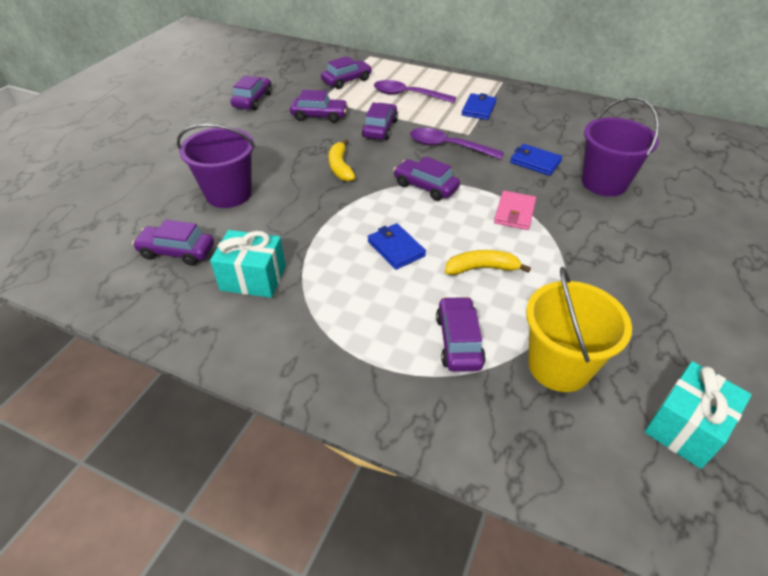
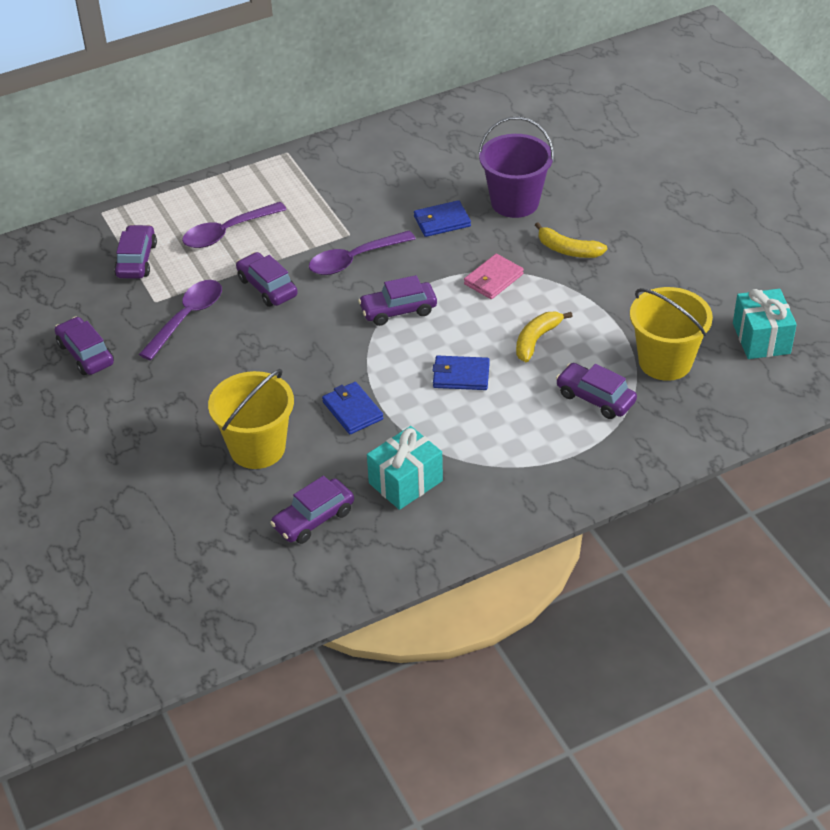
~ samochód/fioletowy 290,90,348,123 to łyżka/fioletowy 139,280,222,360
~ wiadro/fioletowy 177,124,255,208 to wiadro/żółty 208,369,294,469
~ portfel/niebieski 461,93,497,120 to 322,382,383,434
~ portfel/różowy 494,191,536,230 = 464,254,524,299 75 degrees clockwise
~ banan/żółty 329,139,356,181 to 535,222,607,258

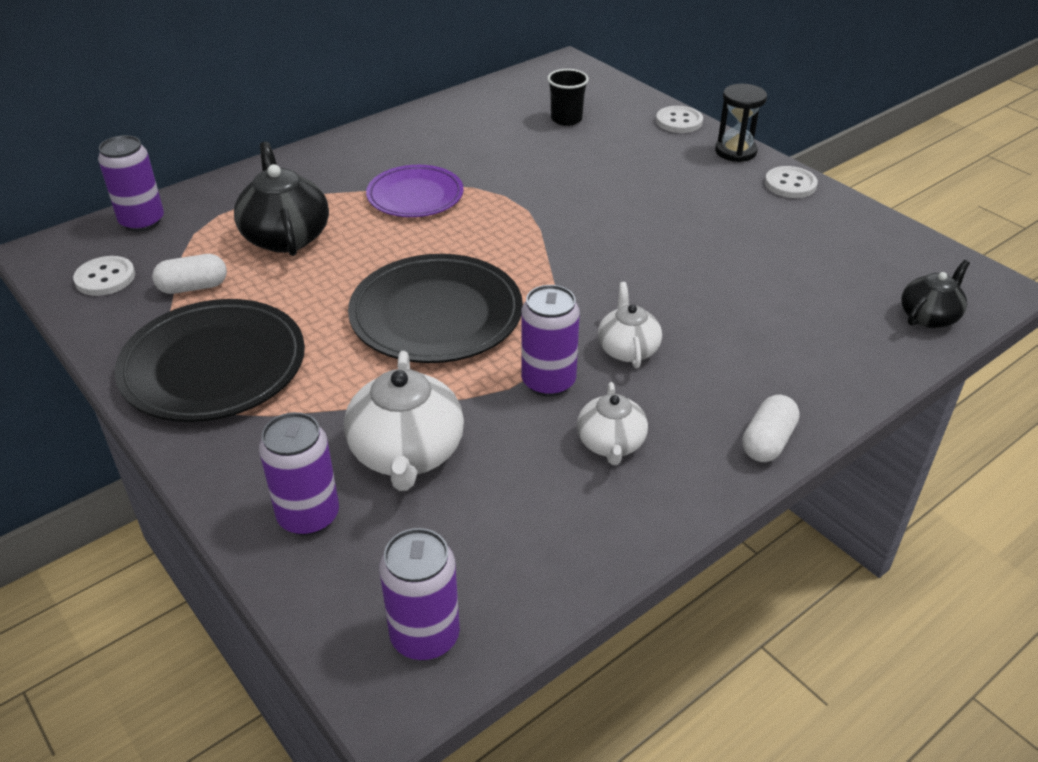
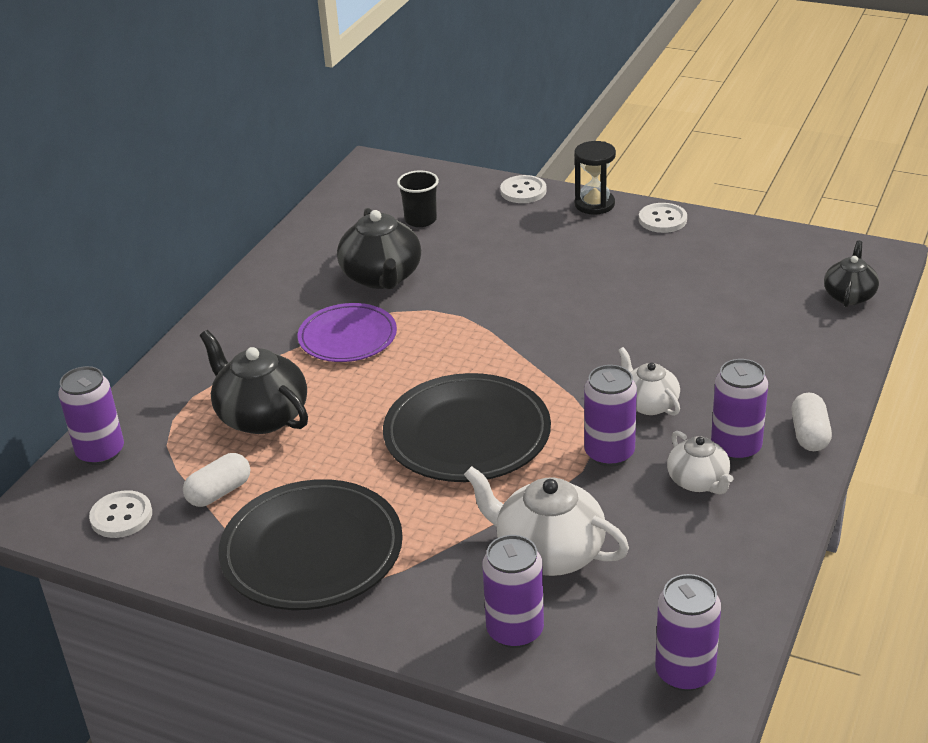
+ imbryk/czarny 337,208,421,289
~ imbryk/biały 344,351,464,491 = 464,466,629,576 150 degrees clockwise
+ puszka/fioletowy 711,359,768,461

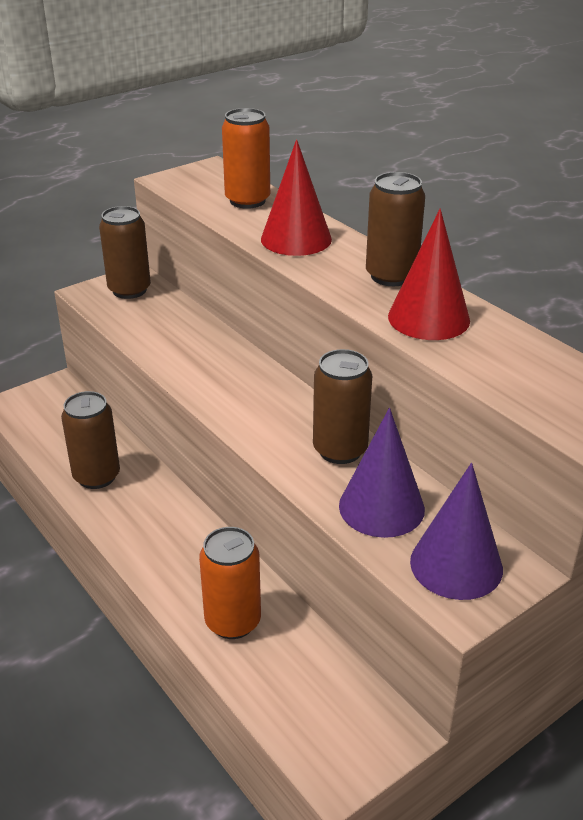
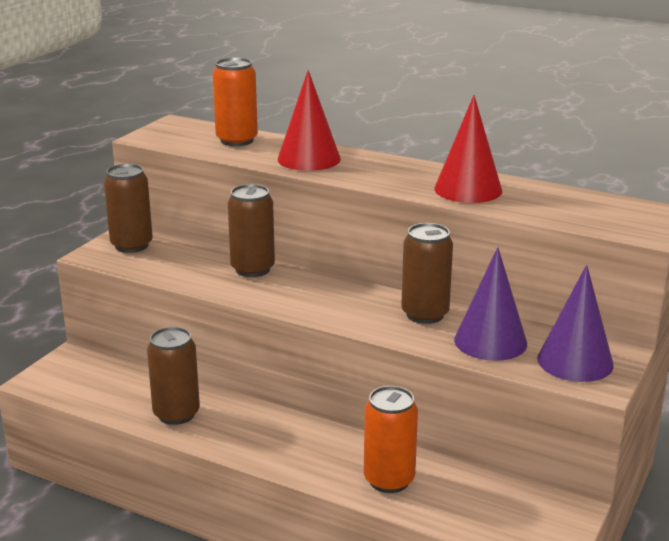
~ puszka/brązowy 366,172,425,286 to 228,184,275,277

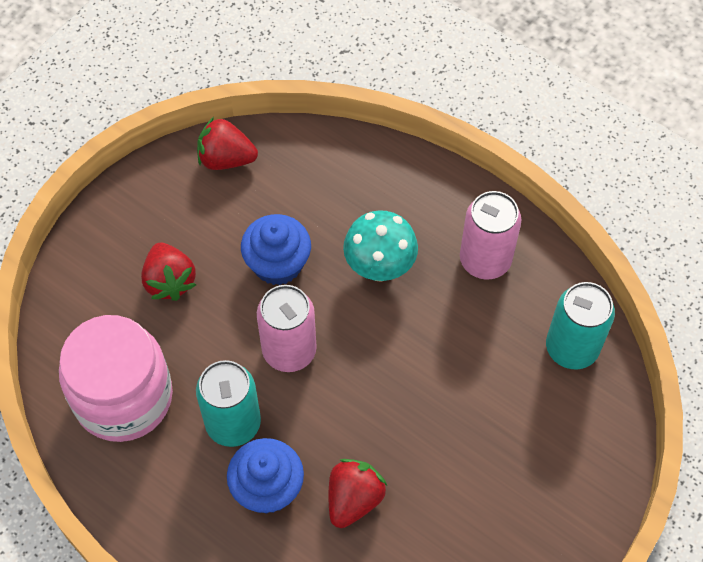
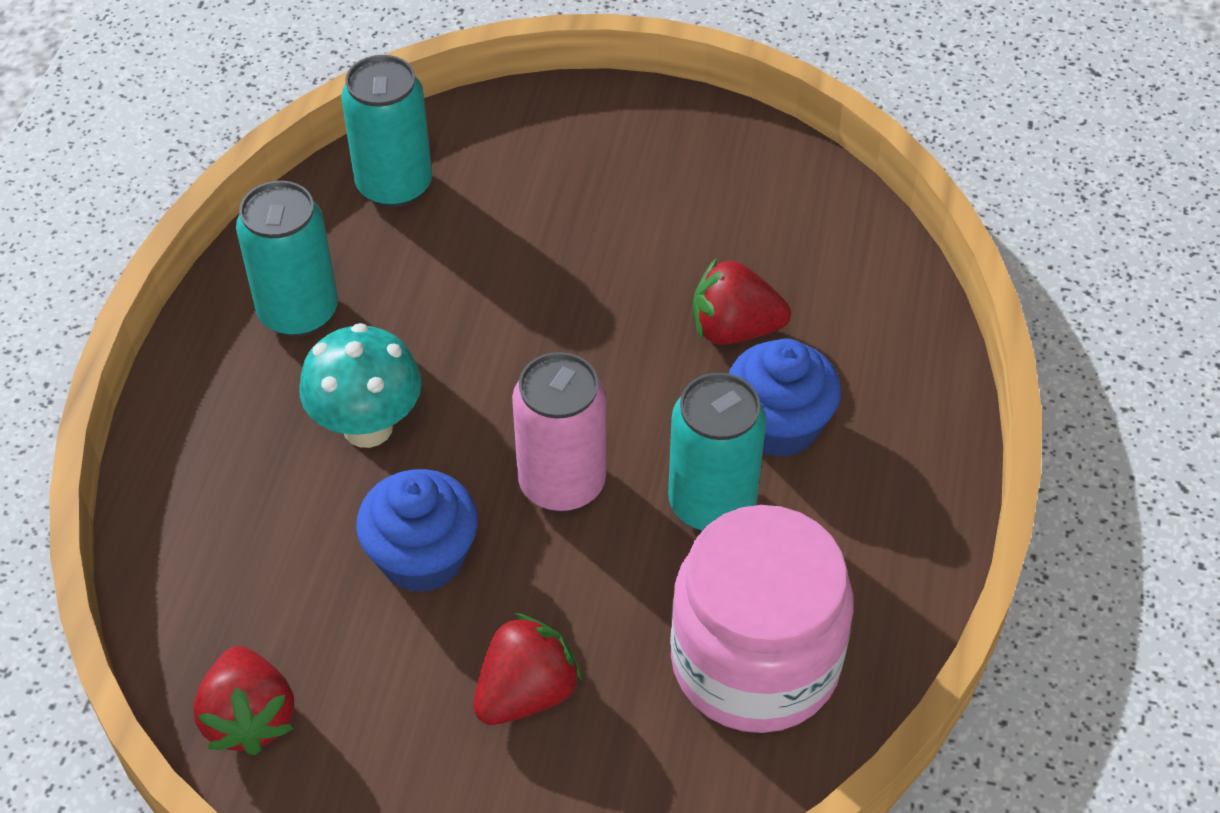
~ puszka/różowy 460,191,521,280 to puszka/turkusowy 236,181,338,337

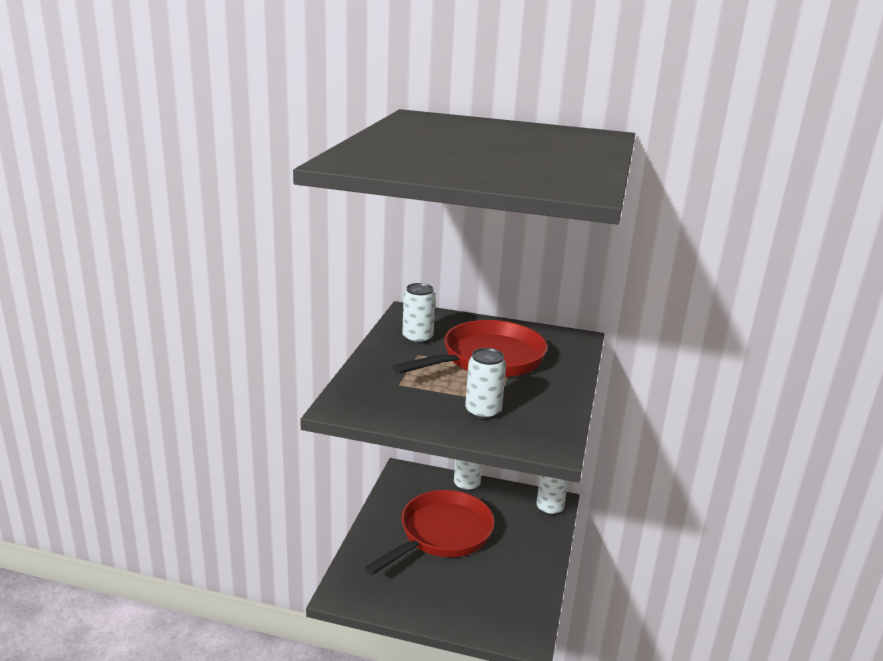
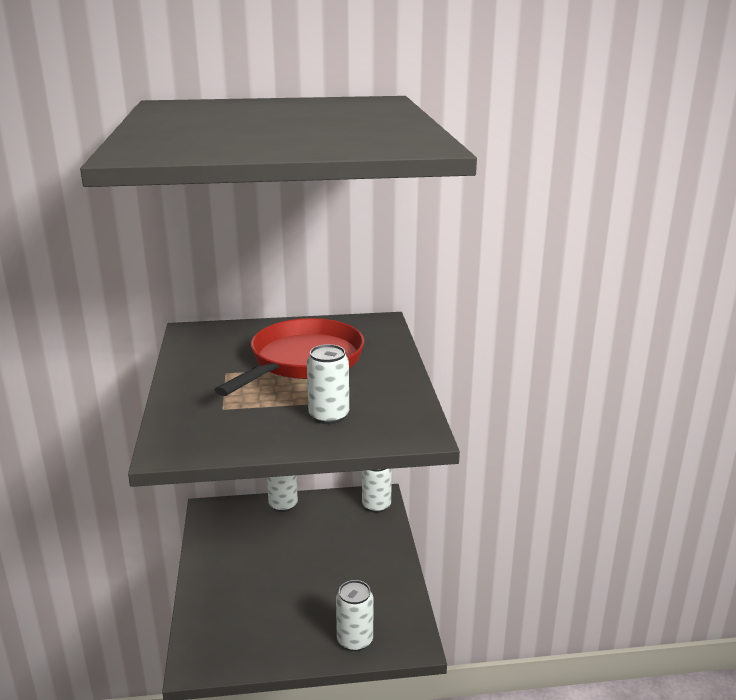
~ puszka/biały 402,283,436,344 to 336,580,373,651
- patelnia/czerwony 365,490,494,575

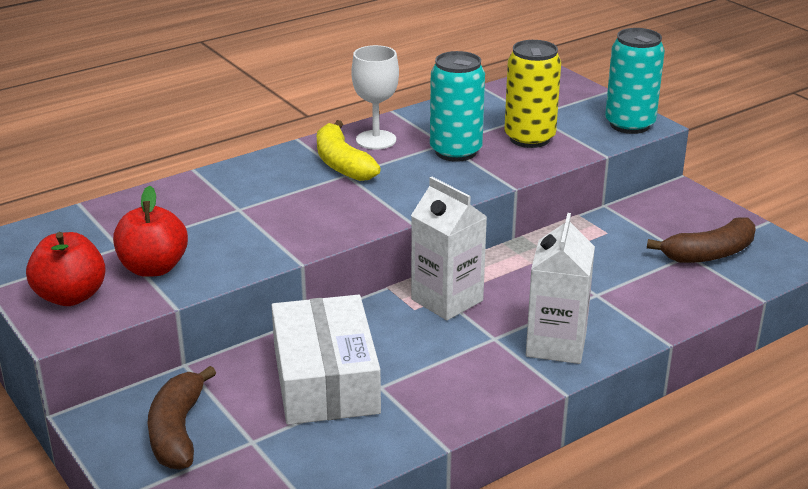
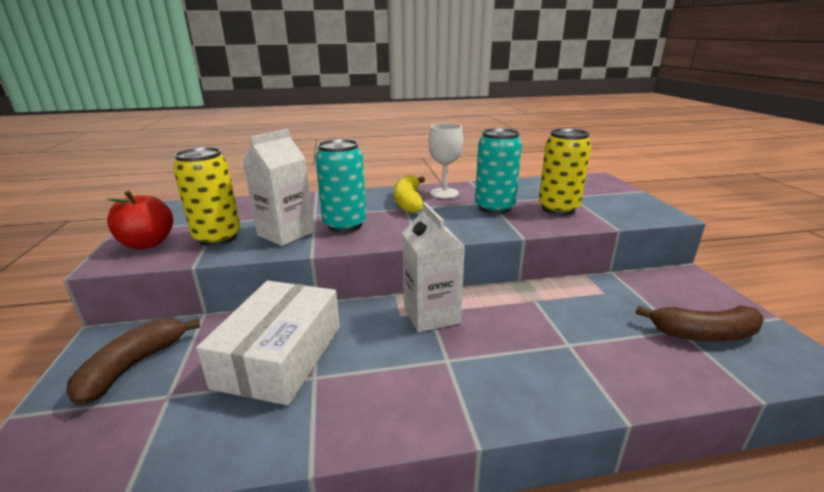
~ jabłko/czerwony 113,186,188,277 to puszka/żółty 173,147,241,246
~ karton mleka/biały 526,213,595,364 to 243,129,314,246
~ puszka/turkusowy 605,28,665,134 to 315,139,367,233

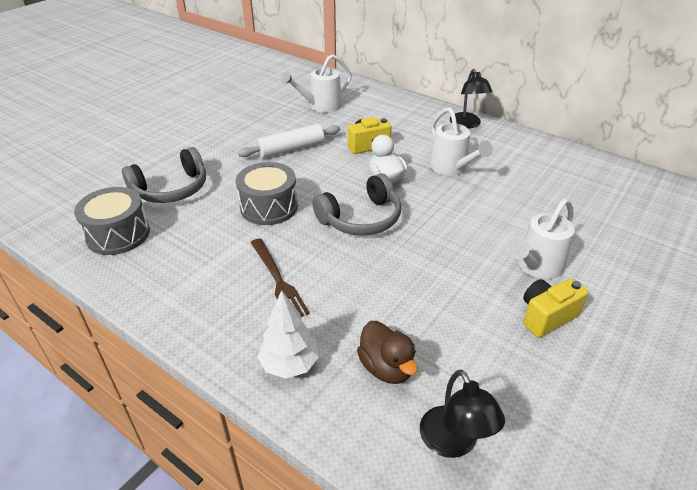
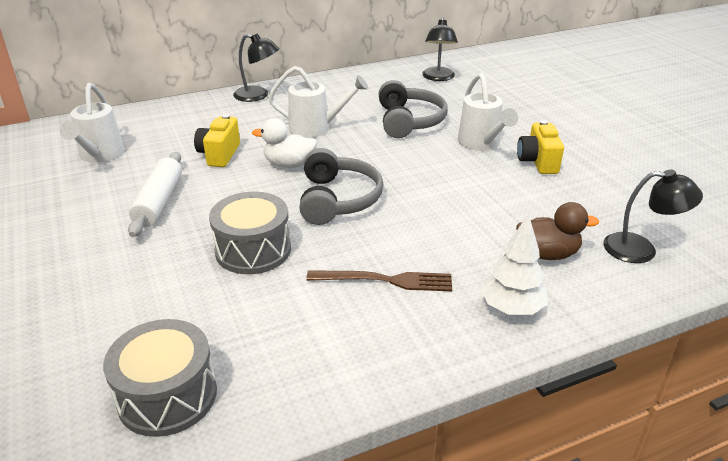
~ słuchawki/szary 122,147,206,203 to 379,80,448,138
+ lampka/czarny 422,17,458,81

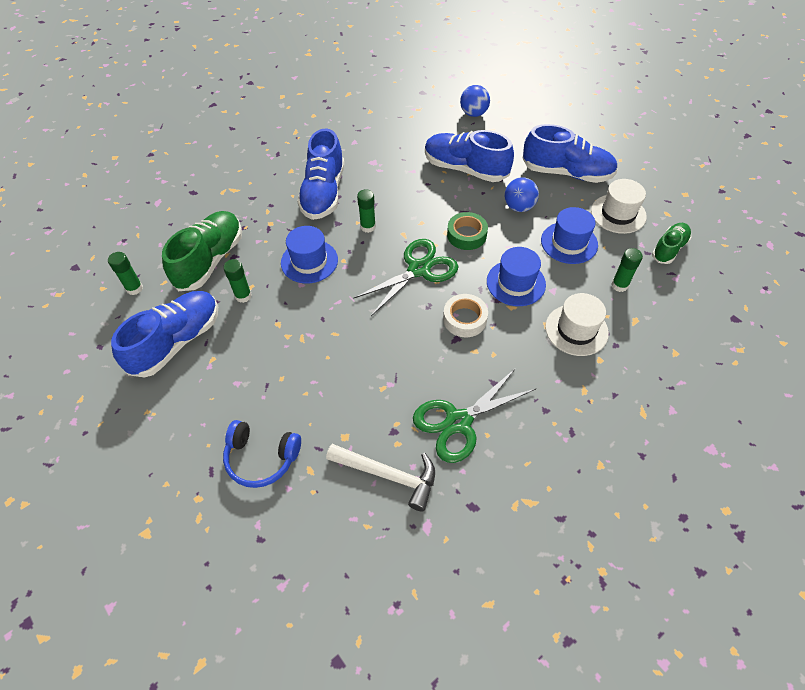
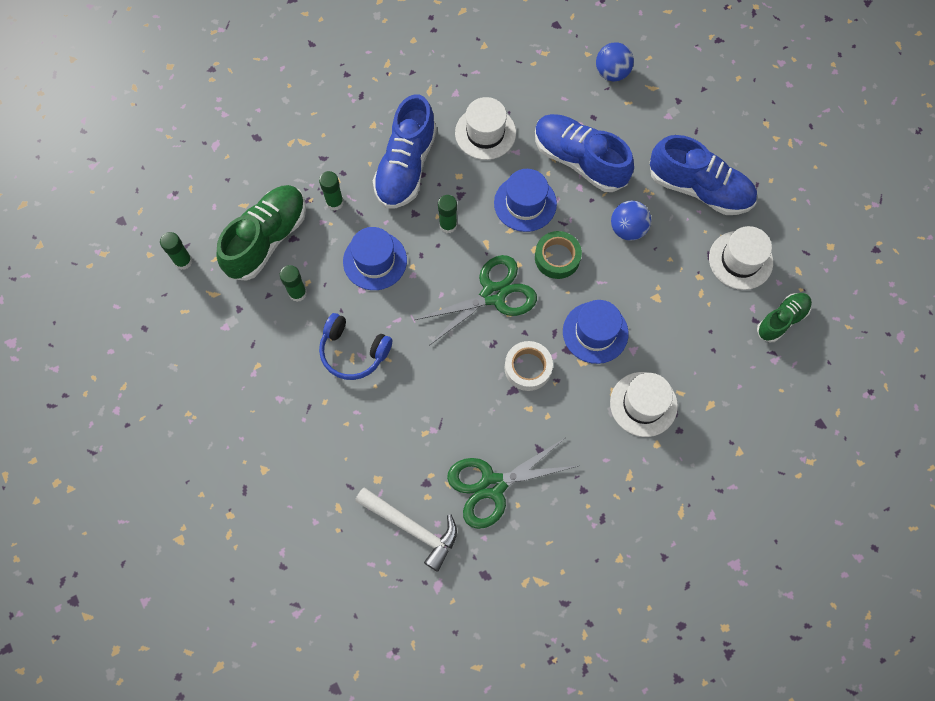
~ klej w sztyfcie/zielony 611,248,643,292 to 319,171,344,211
~ słuchawki/niebieski 223,420,301,488 to 319,313,392,380
+ kapelusz/biały 455,97,516,160
~ kapelusz/niebieski 541,207,598,264 to 494,169,557,232
- but/niebieski 111,291,218,378

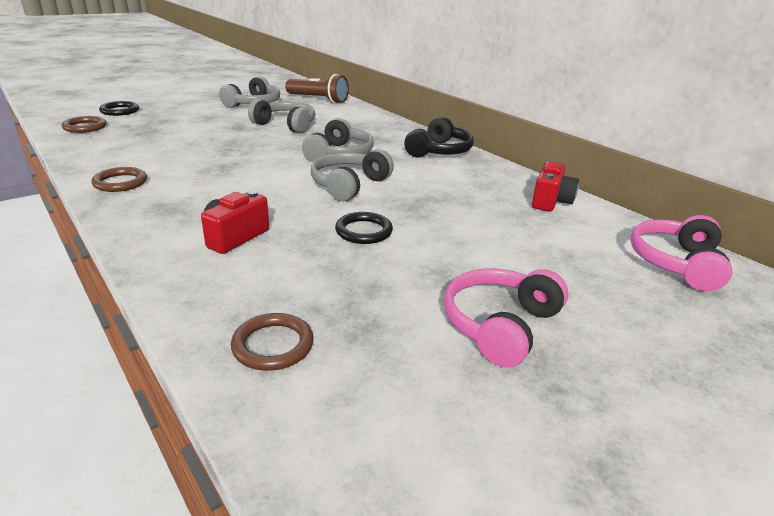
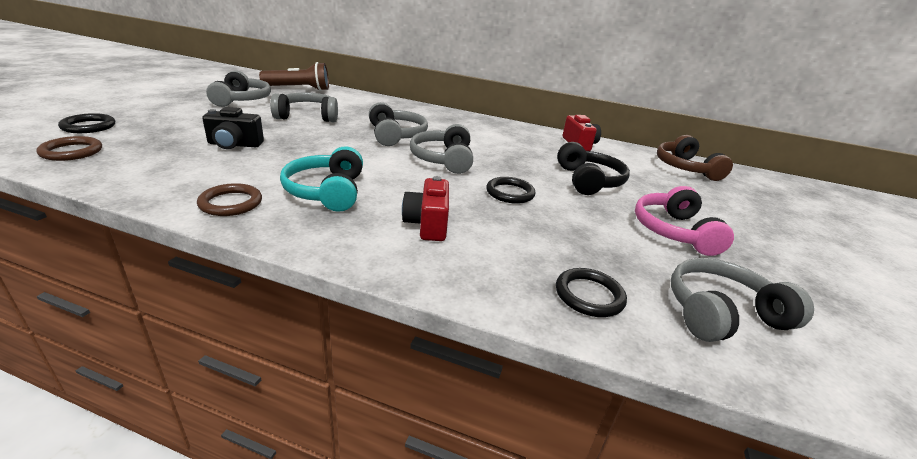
+ aparat fotograficzny/czarny 202,107,264,149
+ słuchawki/turkusowy 280,146,363,212
~ pierścień/brązowy 231,313,314,371 to pierścień/czarny 556,268,627,317
~ słuchawki/czarny 404,117,474,158 to 557,142,630,195
~ słuchawki/różowy 630,215,732,291 to słuchawki/brązowy 657,135,733,181
+ słuchawki/szary 671,258,814,342

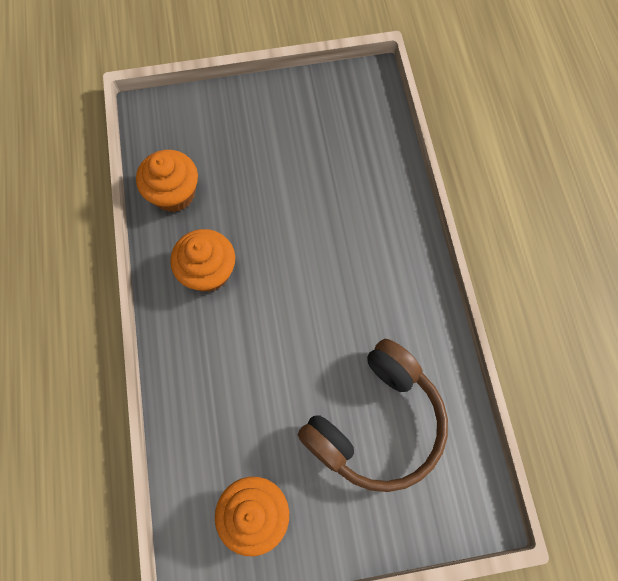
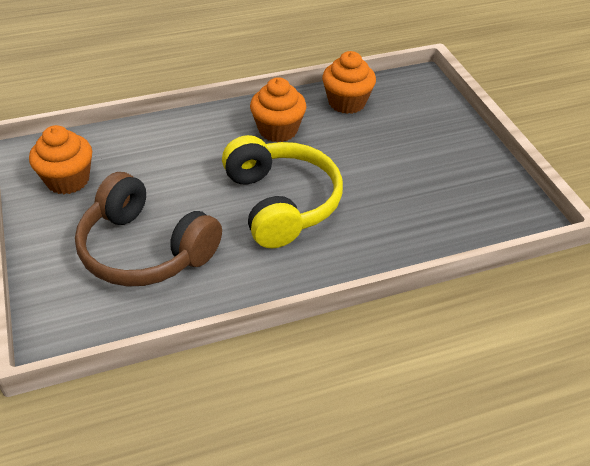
+ słuchawki/żółty 222,135,343,248

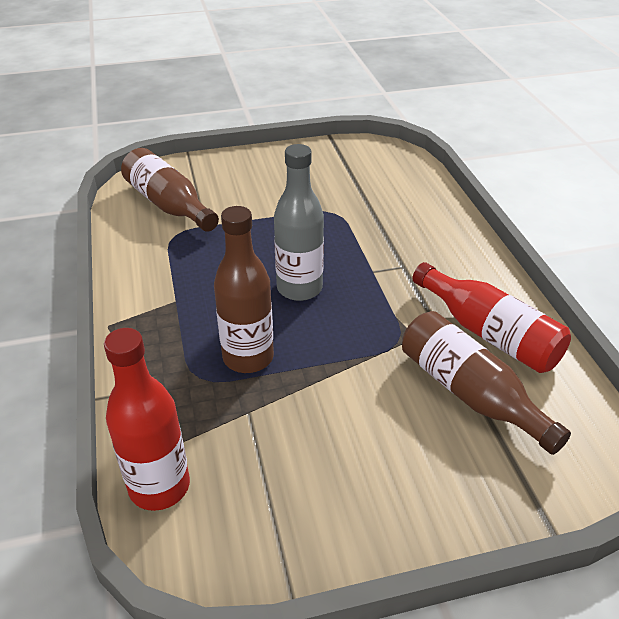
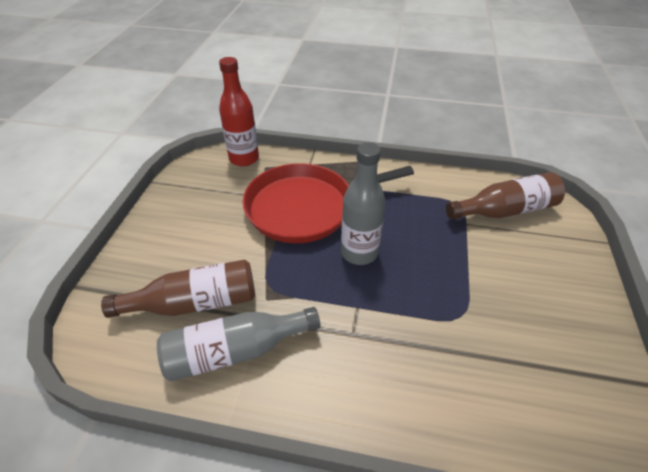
~ butelka/czerwony 412,262,571,373 to butelka/szary 157,307,320,381
~ butelka/brązowy 214,206,274,373 to patelnia/czerwony 242,163,414,243

